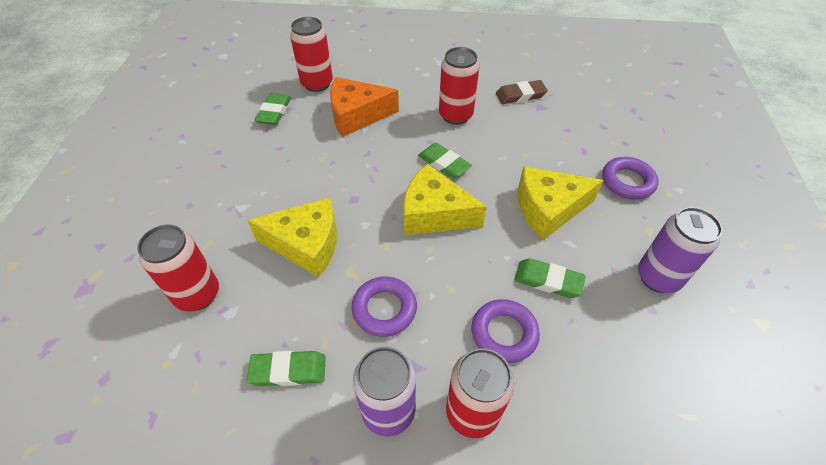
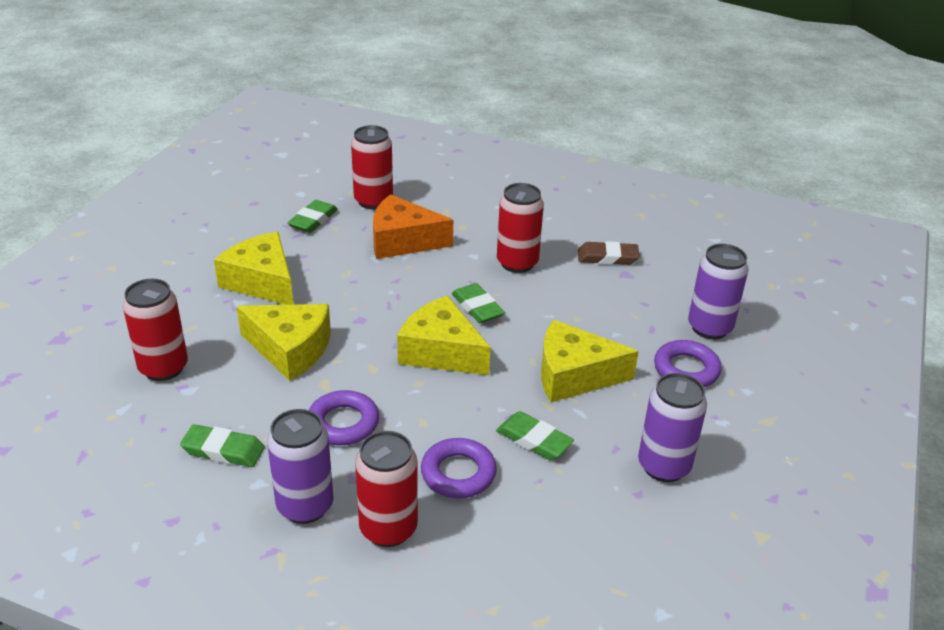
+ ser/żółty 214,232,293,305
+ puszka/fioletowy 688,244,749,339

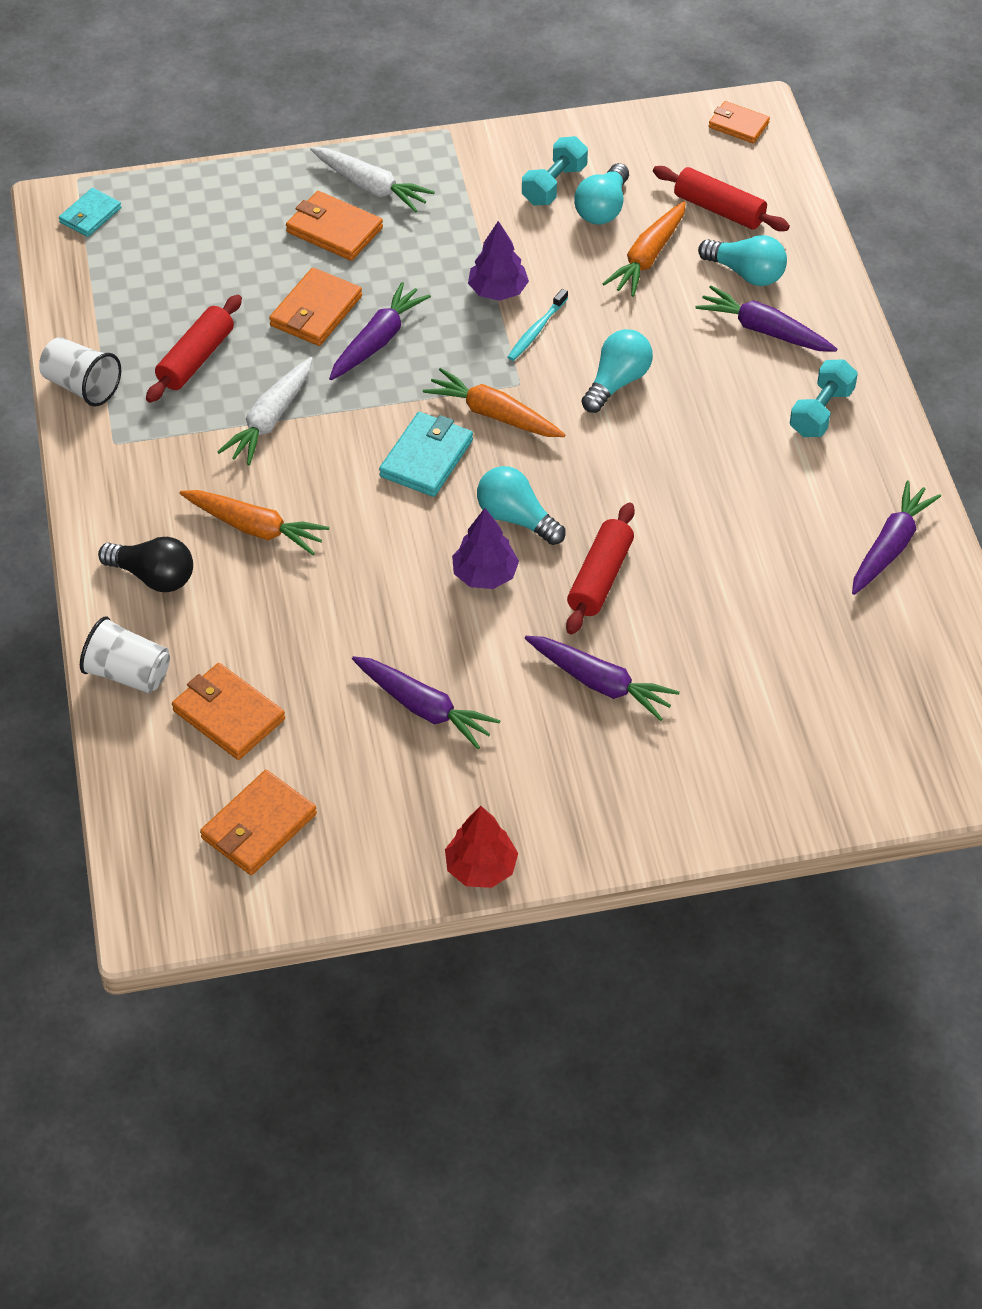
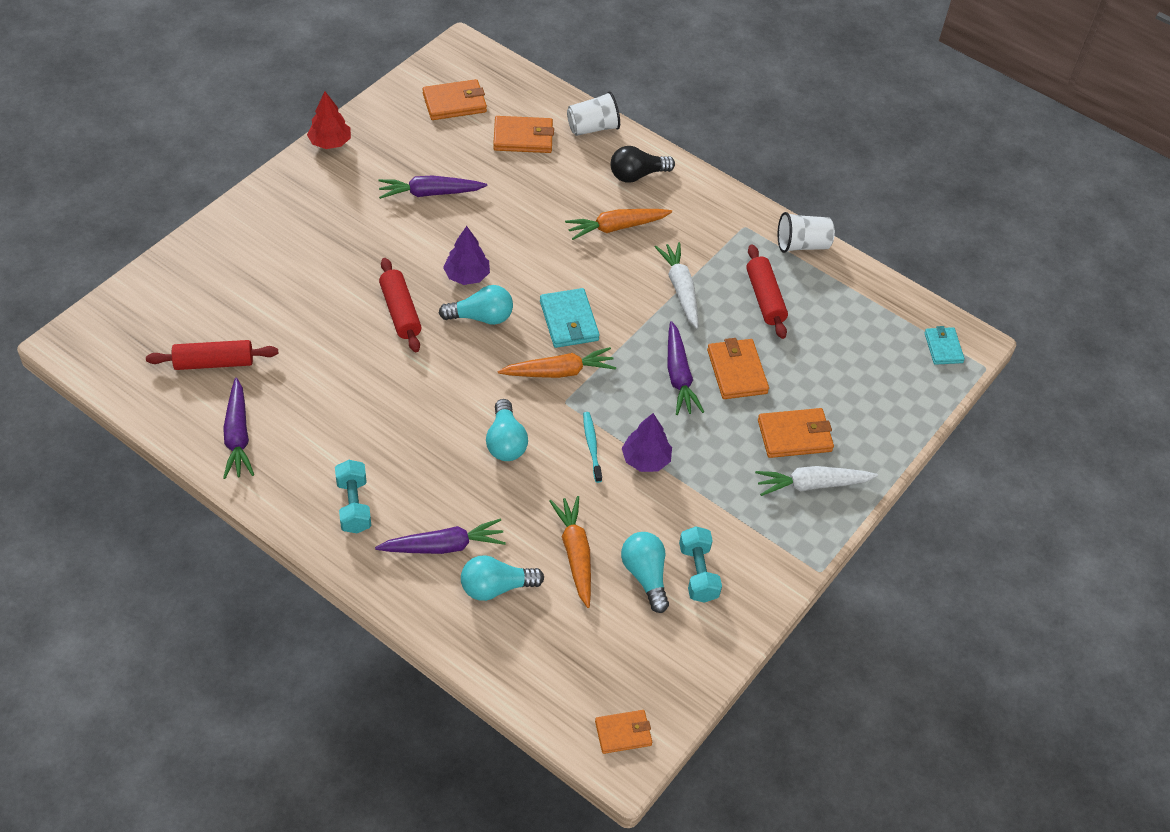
~ wałek do ciasta/czerwony 653,166,790,231 to 146,340,278,370
~ portfel/pomarańczowy 200,770,317,875 = 422,79,487,120 75 degrees clockwise
- marchewka/fioletowy 525,636,680,721

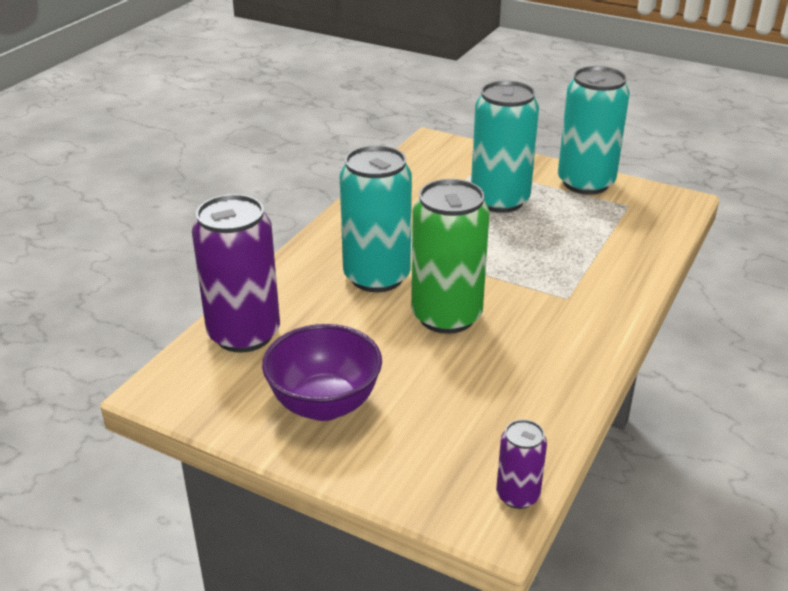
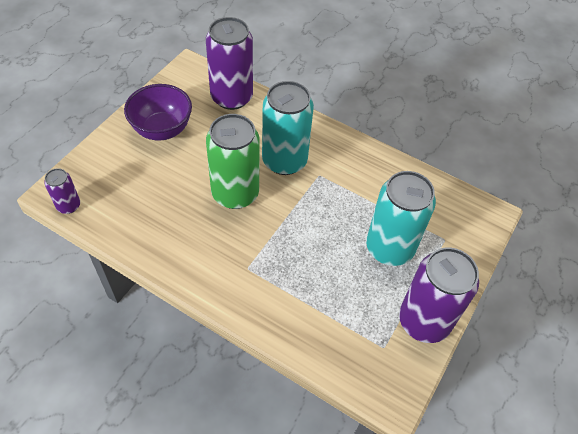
~ puszka/turkusowy 558,66,630,195 to puszka/fioletowy 399,248,479,343

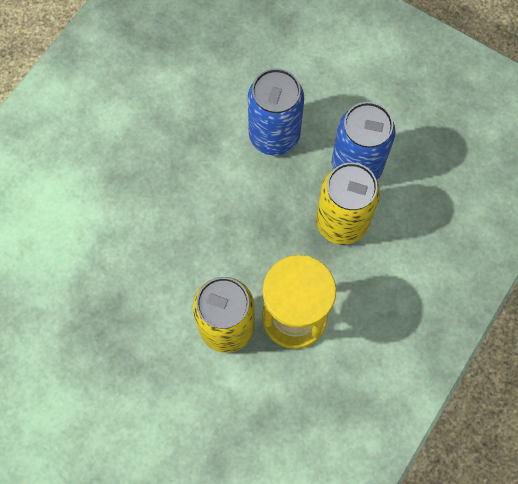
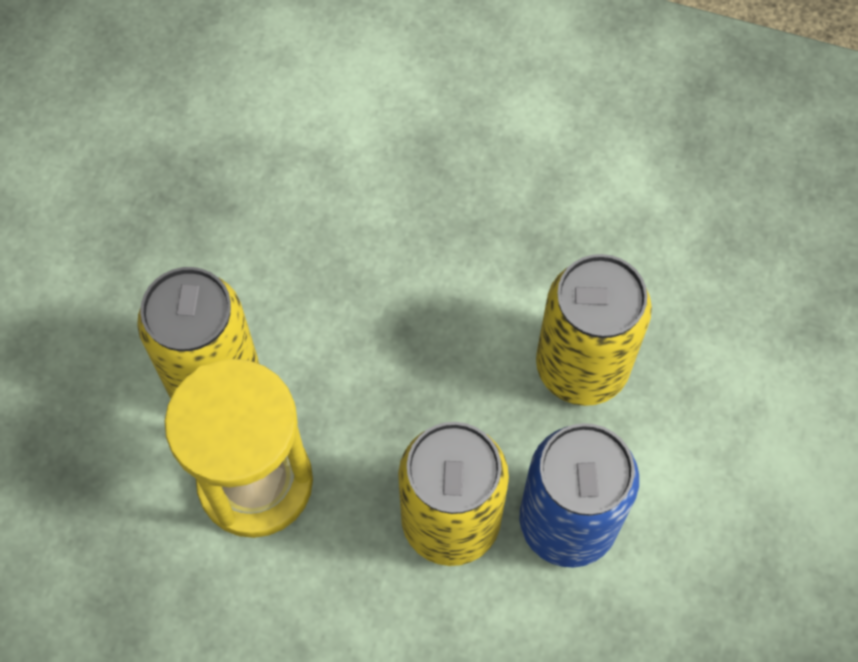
~ puszka/niebieski 248,68,304,155 to puszka/żółty 536,254,652,406

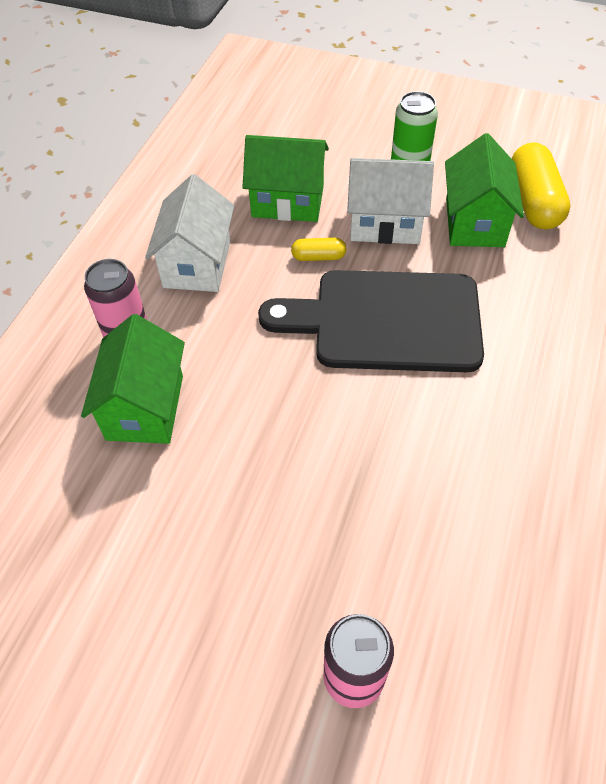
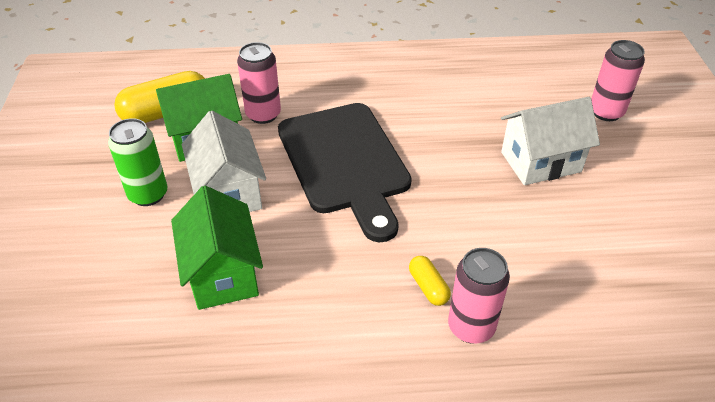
+ puszka/różowy 237,42,281,124
~ kapsułka/żółty 291,238,347,261 to 409,256,451,306
~ domek/biały 145,174,234,292 to 501,97,600,185
- domek/zielony 81,314,185,444

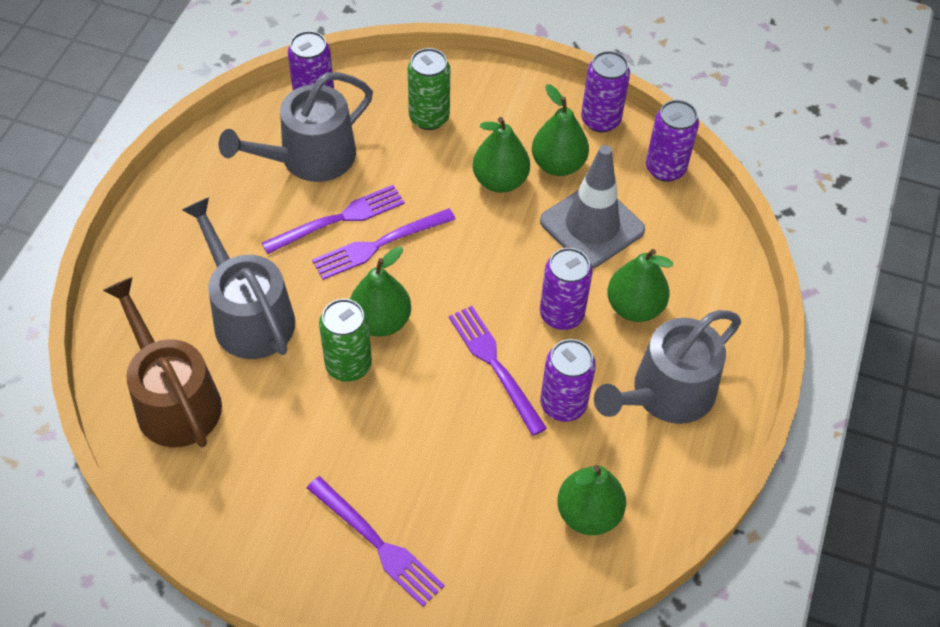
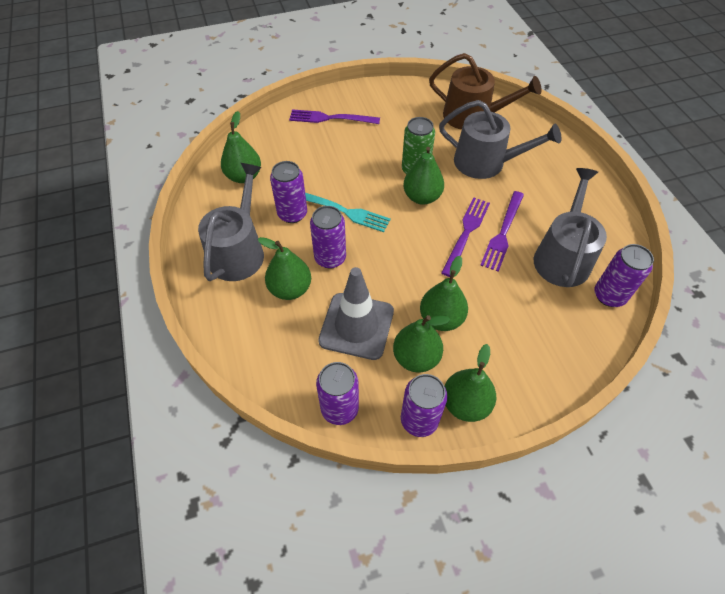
~ widelec/fioletowy 449,306,547,436 to widelec/turkusowy 305,193,391,232
+ gruszka/zielony 445,344,496,422
- puszka/zielony 408,48,450,130

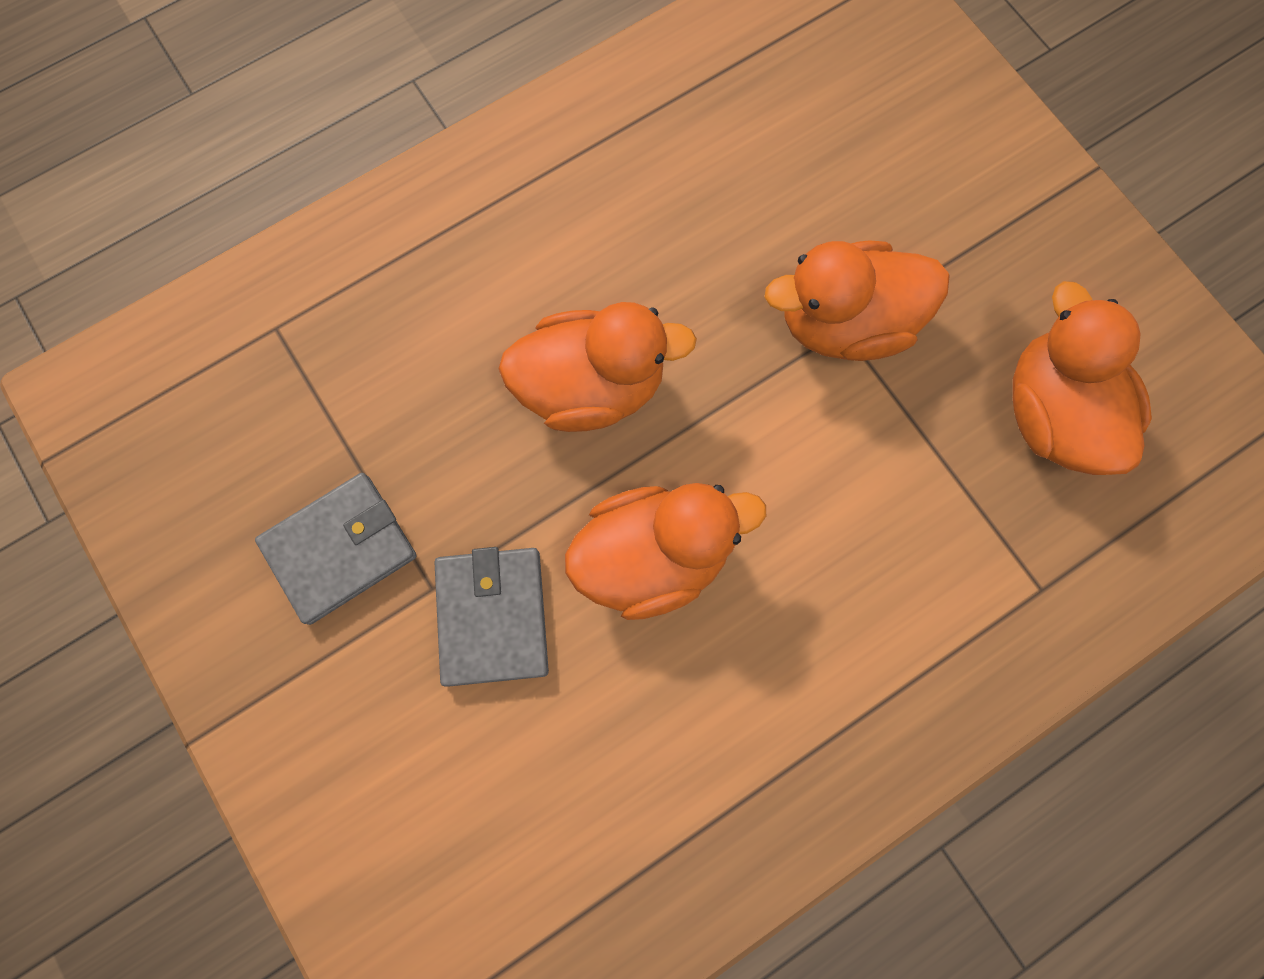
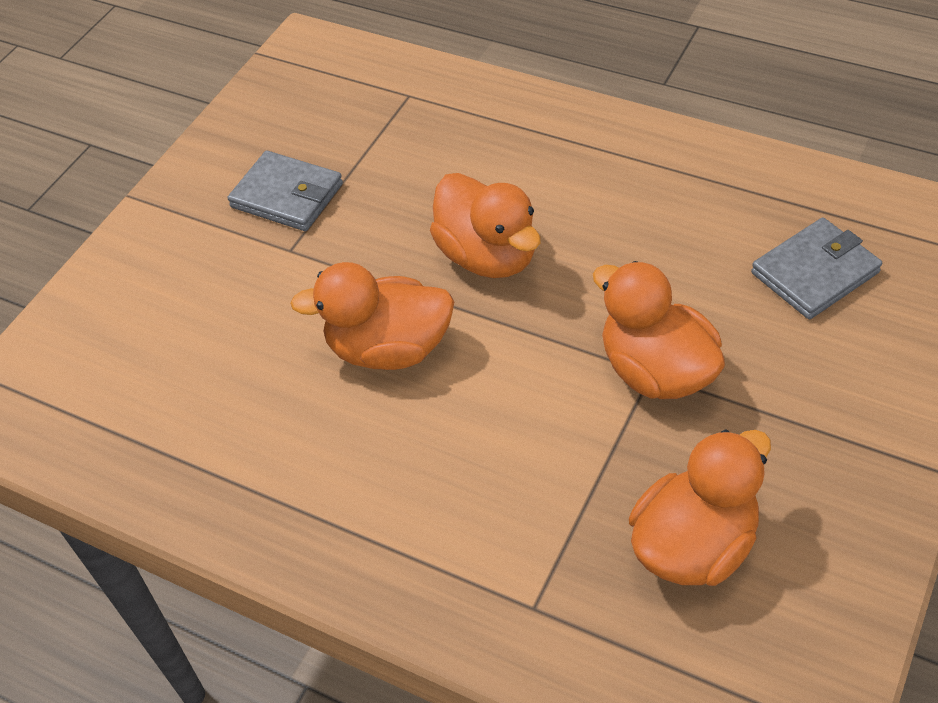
~ kaczka/pomarańczowy 565,483,766,620 = 290,262,454,370 135 degrees clockwise
~ portfel/szary 434,547,549,687 to 751,217,882,319

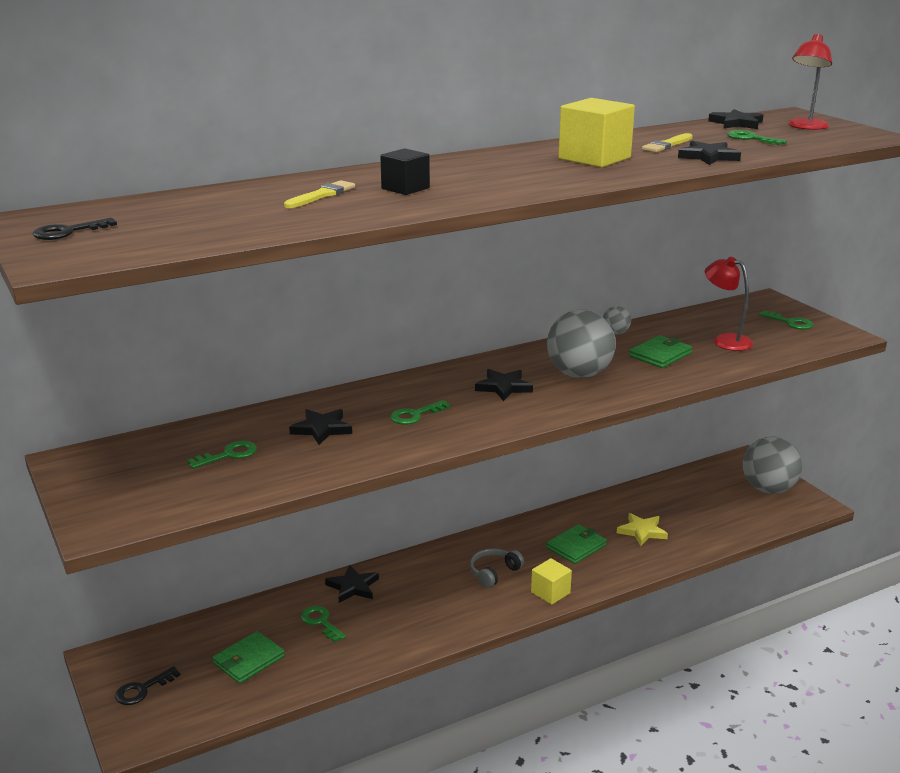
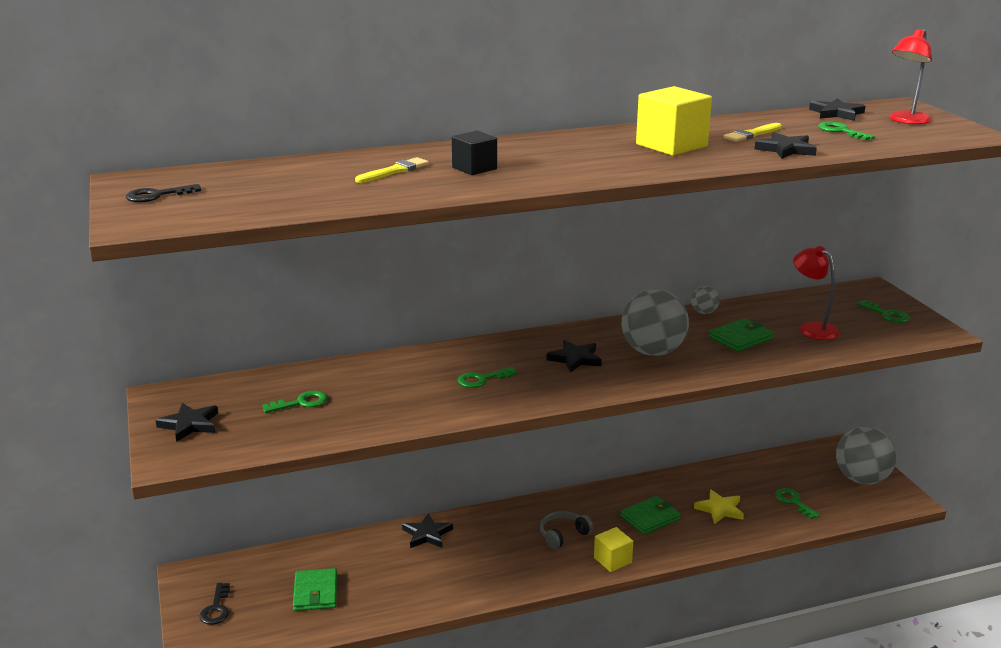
~ gwiazda/czarny 289,409,352,445 to 155,403,218,442
~ klucz/czarny 115,666,180,705 = 199,583,230,625 60 degrees counterclockwise
~ portfel/zielony 212,631,285,684 = 293,568,337,611 60 degrees counterclockwise
~ klucz/zielony 301,606,346,642 to 775,488,820,519

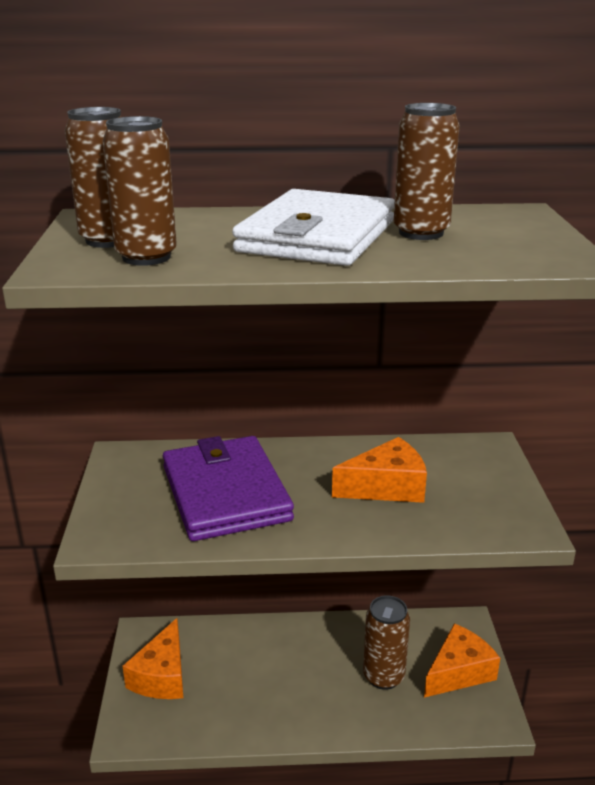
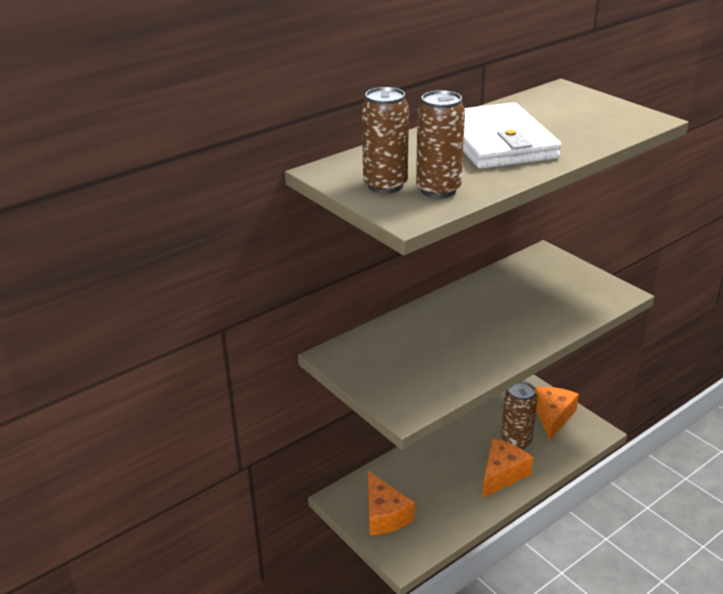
~ ser/pomarańczowy 332,437,427,503 to 482,439,533,498
- portfel/fioletowy 163,436,294,541
- puszka/brązowy 394,103,460,240

